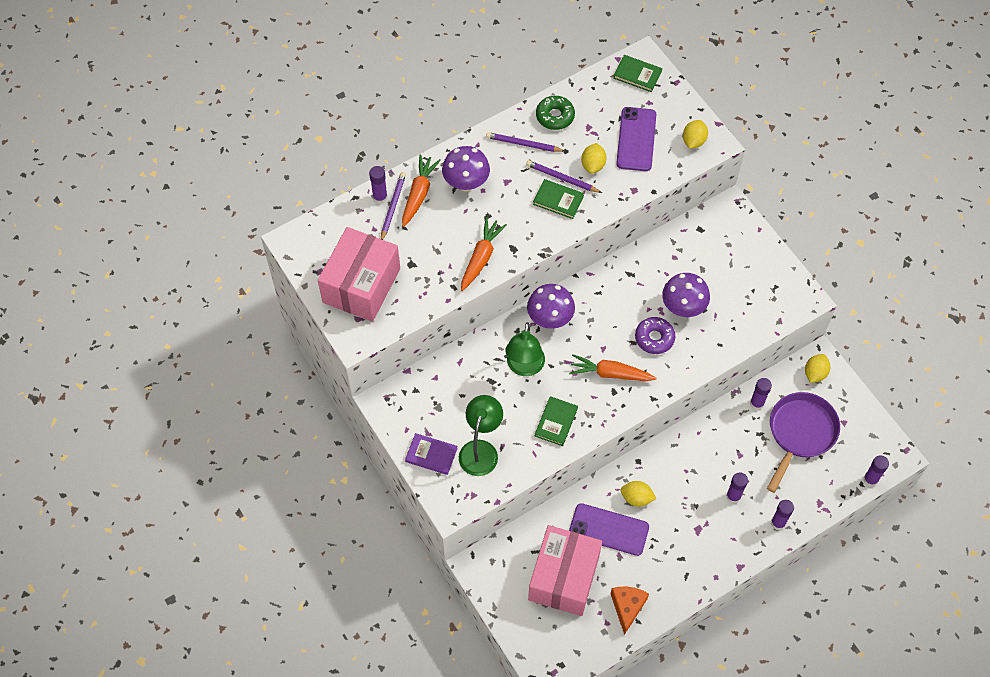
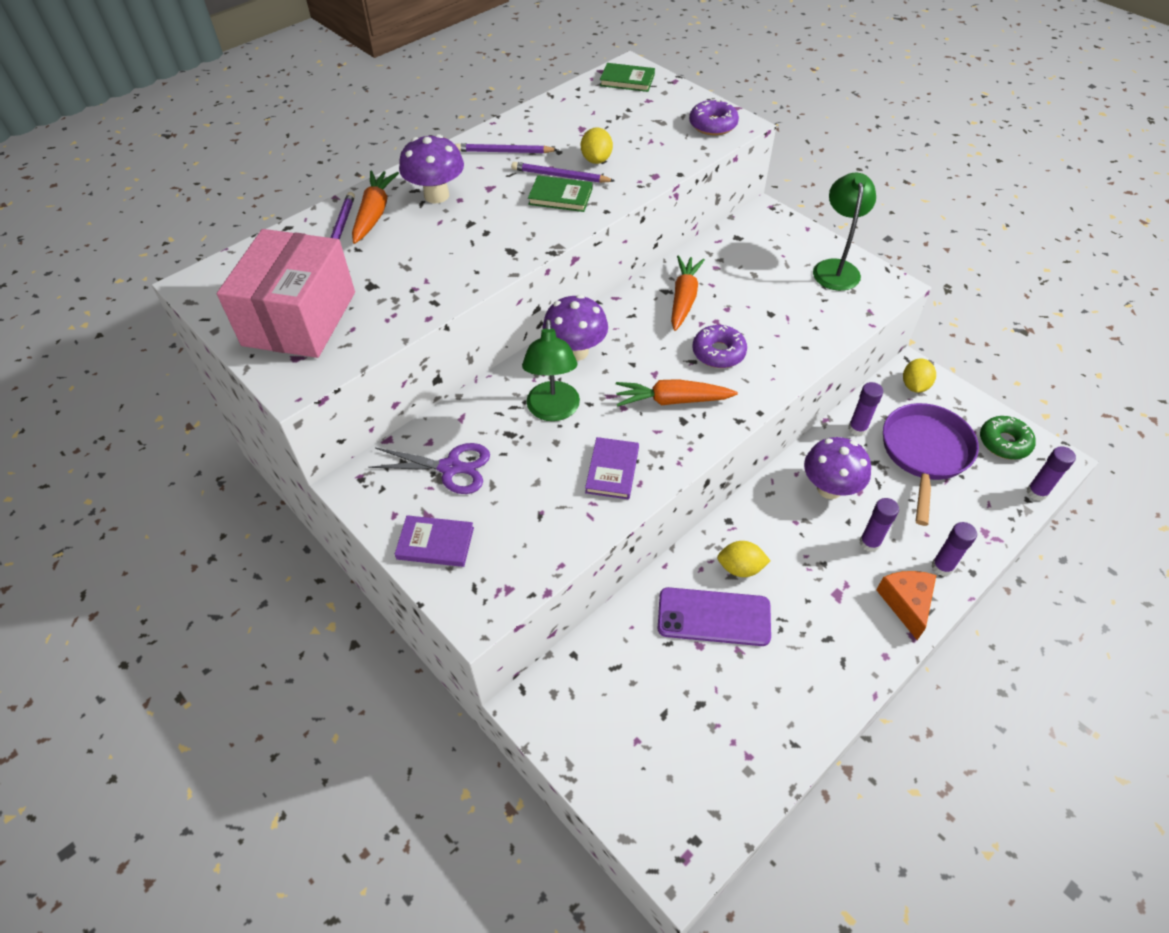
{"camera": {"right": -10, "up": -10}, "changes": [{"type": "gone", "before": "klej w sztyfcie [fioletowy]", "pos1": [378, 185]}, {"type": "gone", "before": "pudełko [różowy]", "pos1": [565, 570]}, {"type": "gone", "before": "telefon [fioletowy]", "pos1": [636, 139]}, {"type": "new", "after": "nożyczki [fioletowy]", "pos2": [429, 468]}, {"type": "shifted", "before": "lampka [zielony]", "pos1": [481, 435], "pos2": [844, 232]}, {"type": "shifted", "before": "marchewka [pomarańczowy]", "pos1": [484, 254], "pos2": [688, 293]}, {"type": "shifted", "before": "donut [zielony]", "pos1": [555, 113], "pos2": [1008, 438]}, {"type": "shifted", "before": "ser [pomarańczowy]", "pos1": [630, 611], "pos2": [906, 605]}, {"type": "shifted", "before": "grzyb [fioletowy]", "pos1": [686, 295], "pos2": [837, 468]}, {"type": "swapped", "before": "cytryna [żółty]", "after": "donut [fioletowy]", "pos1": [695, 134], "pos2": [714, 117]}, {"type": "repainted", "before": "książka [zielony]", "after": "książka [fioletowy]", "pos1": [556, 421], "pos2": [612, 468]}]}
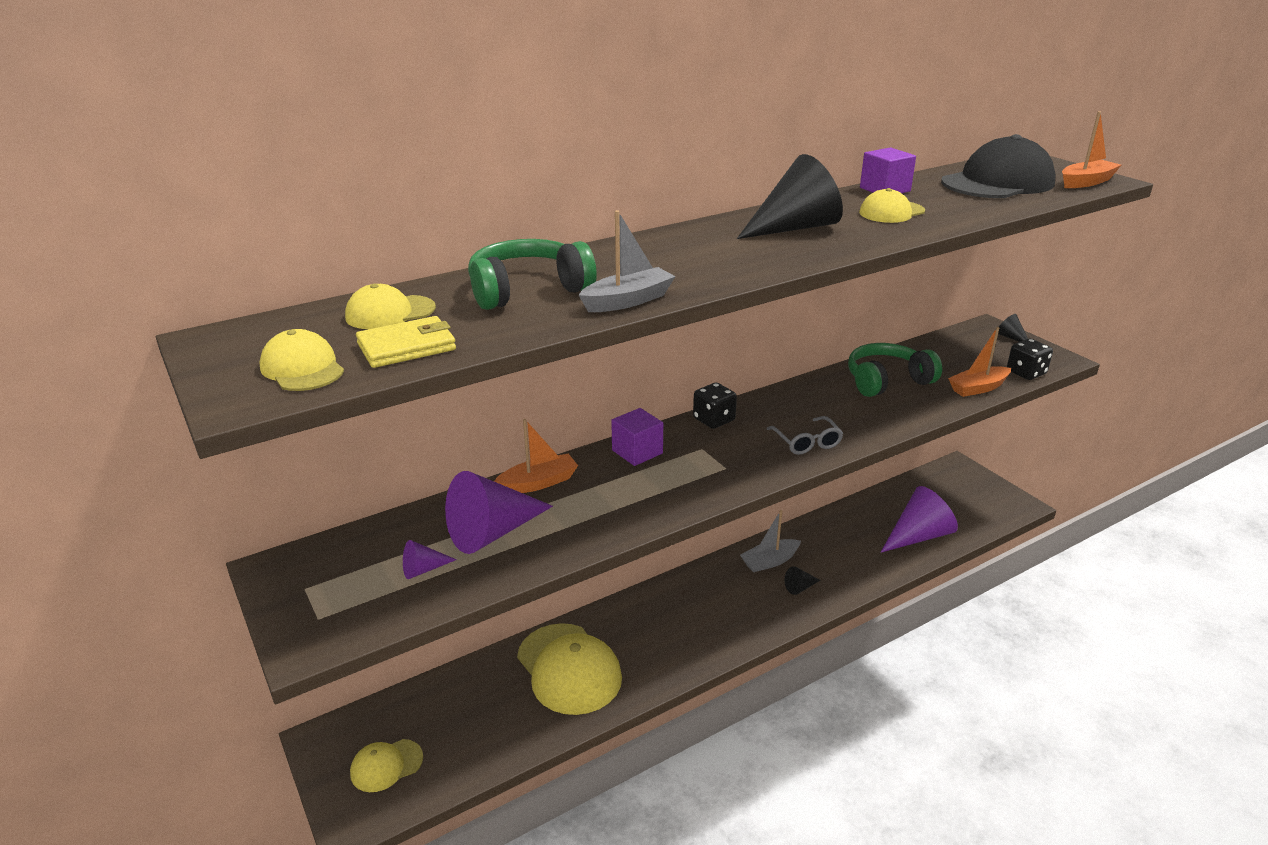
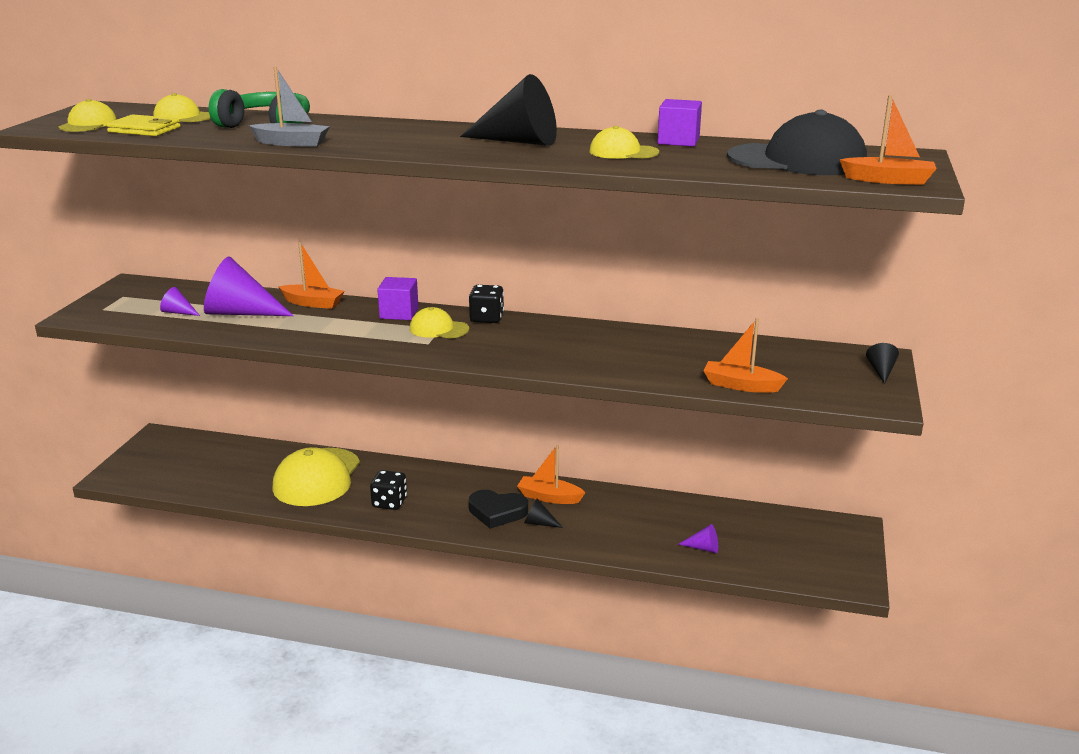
{"camera": {"right": 45, "up": -5}, "changes": [{"type": "gone", "before": "okulary [szary]", "pos1": [805, 435]}, {"type": "gone", "before": "słuchawki [zielony]", "pos1": [895, 370]}, {"type": "new", "after": "serce [czarny]", "pos2": [498, 509]}, {"type": "shifted", "before": "czapka [żółty]", "pos1": [386, 765], "pos2": [439, 322]}, {"type": "shifted", "before": "kostka do gry [czarny]", "pos1": [1030, 359], "pos2": [388, 490]}, {"type": "repainted", "before": "łódka [szary]", "after": "łódka [pomarańczowy]", "pos1": [770, 541], "pos2": [551, 474]}, {"type": "scaled", "before": "stożek [fioletowy]", "pos1": [919, 519], "pos2": [698, 538], "scale": 0.45}]}
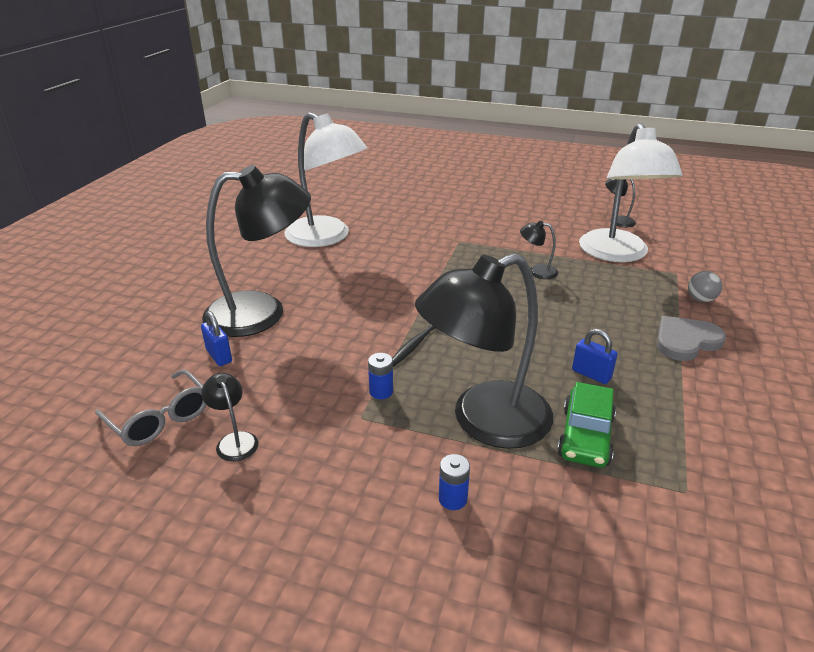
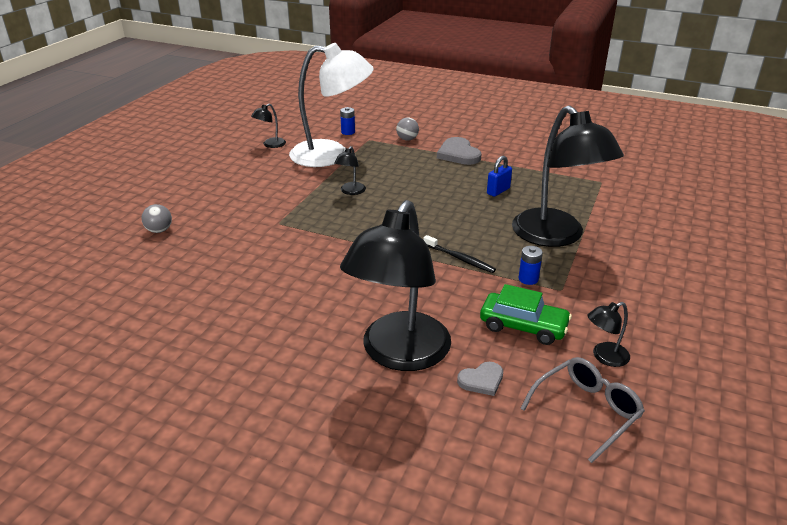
{"camera": {"right": -85, "up": 0}, "changes": [{"type": "gone", "before": "lampka [biały]", "pos1": [326, 179]}, {"type": "new", "after": "piłka [szary]", "pos2": [157, 218]}, {"type": "shifted", "before": "bateria [niebieski]", "pos1": [454, 482], "pos2": [347, 121]}, {"type": "shifted", "before": "samochód [zielony]", "pos1": [586, 425], "pos2": [526, 314]}, {"type": "swapped", "before": "kłódka [niebieski]", "after": "serce [szary]", "pos1": [216, 338], "pos2": [480, 379]}, {"type": "rotated", "before": "lampka [czarny]", "pos1": [256, 251], "pos2": [395, 285], "turn": -150}]}
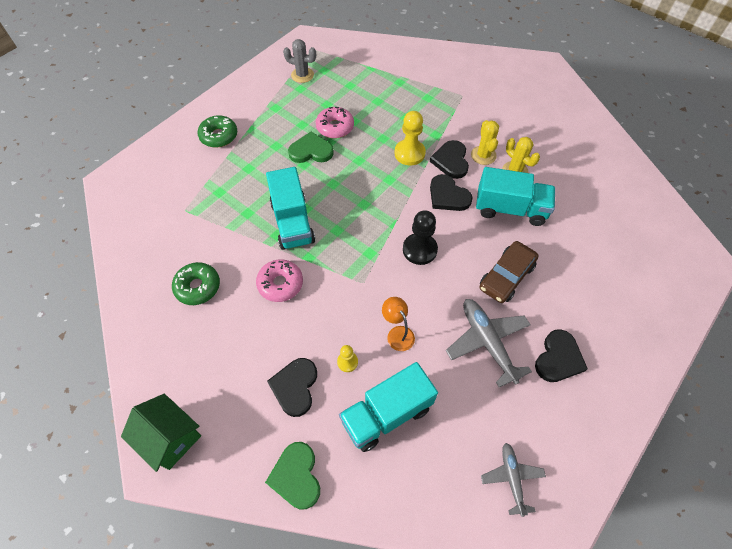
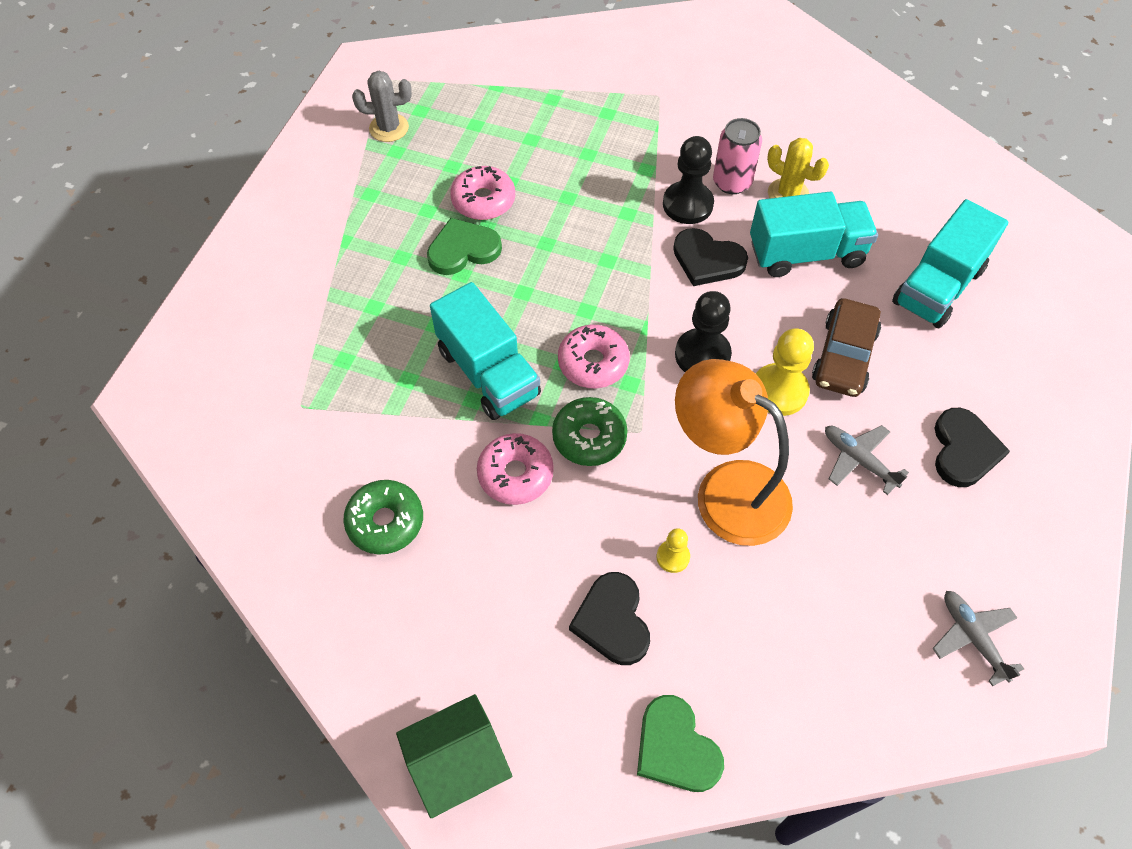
{"camera": {"right": -20, "up": 0}, "changes": [{"type": "new", "after": "donut [różowy]", "pos2": [594, 356]}, {"type": "shifted", "before": "donut [zielony]", "pos1": [217, 131], "pos2": [590, 431]}, {"type": "shifted", "before": "ciężarówka [turkusowy]", "pos1": [388, 407], "pos2": [950, 264]}, {"type": "shifted", "before": "pionek [żółty]", "pos1": [410, 138], "pos2": [785, 372]}, {"type": "swapped", "before": "serce [czarny]", "after": "pionek [czarny]", "pos1": [449, 159], "pos2": [688, 180]}, {"type": "swapped", "before": "kaktus [żółty]", "after": "puszka [różowy]", "pos1": [485, 142], "pos2": [737, 156]}, {"type": "rotated", "before": "domek [zielony]", "pos1": [161, 433], "pos2": [454, 756], "turn": -45}, {"type": "scaled", "before": "lampka [pomarańczowy]", "pos1": [398, 324], "pos2": [734, 452], "scale": 2.17}, {"type": "scaled", "before": "samolot [szary]", "pos1": [489, 343], "pos2": [867, 460], "scale": 0.62}]}
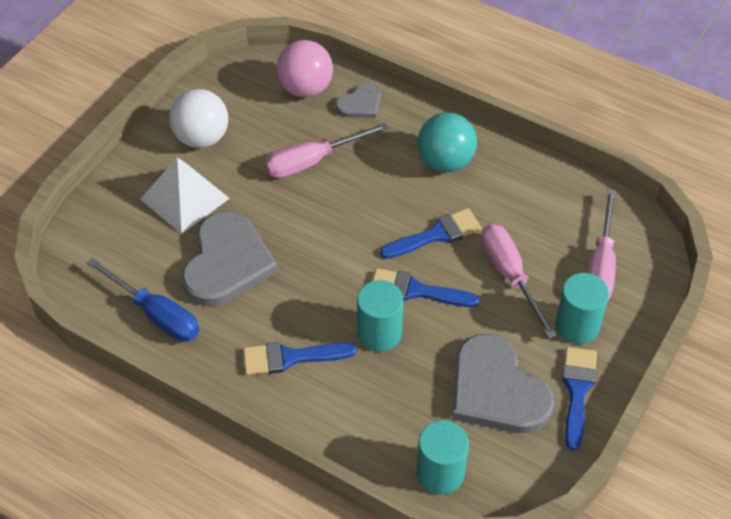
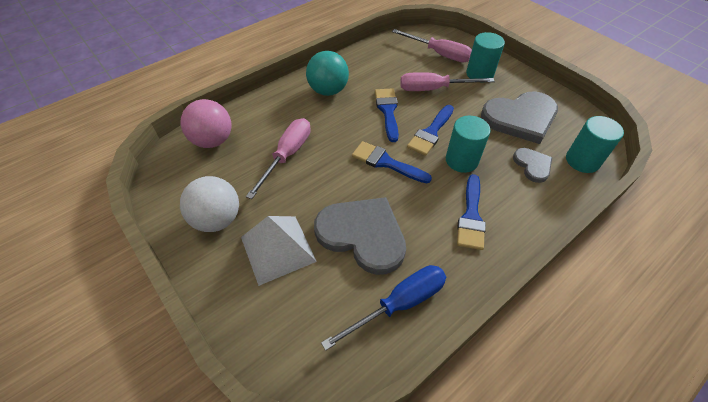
{"camera": {"right": -70, "up": 0}, "changes": [{"type": "shifted", "before": "serce [szary]", "pos1": [358, 100], "pos2": [532, 165]}, {"type": "shifted", "before": "pędzel [niebieski]", "pos1": [579, 399], "pos2": [392, 162]}, {"type": "rotated", "before": "śrubokręt [różowy]", "pos1": [327, 150], "pos2": [278, 158], "turn": -150}]}
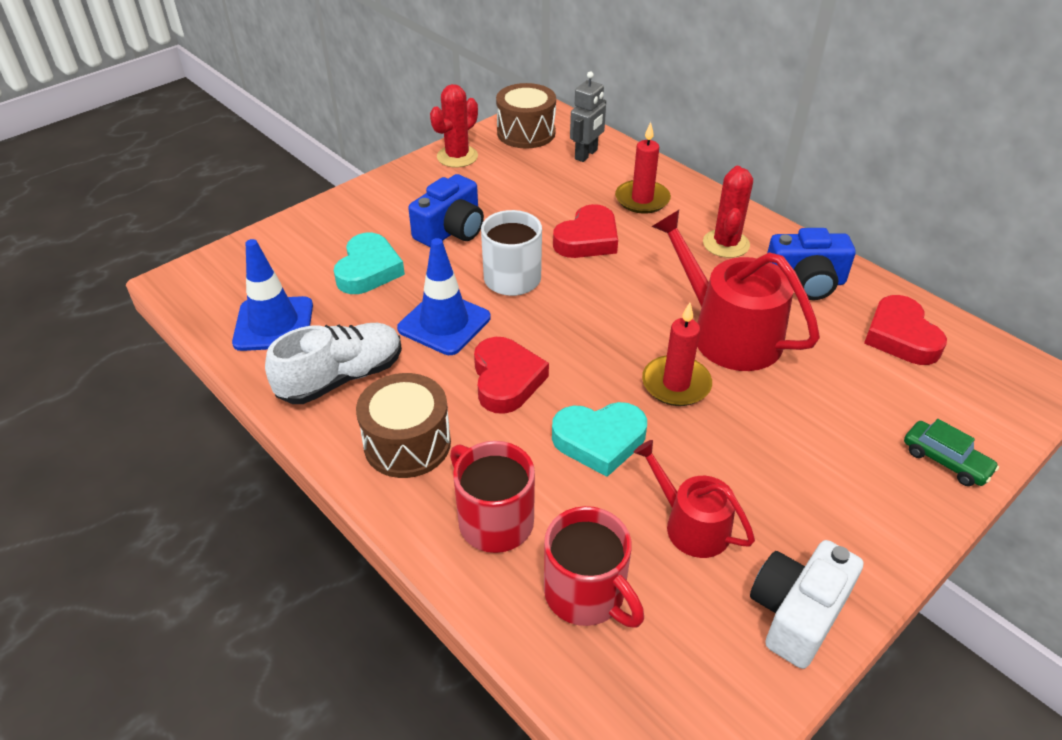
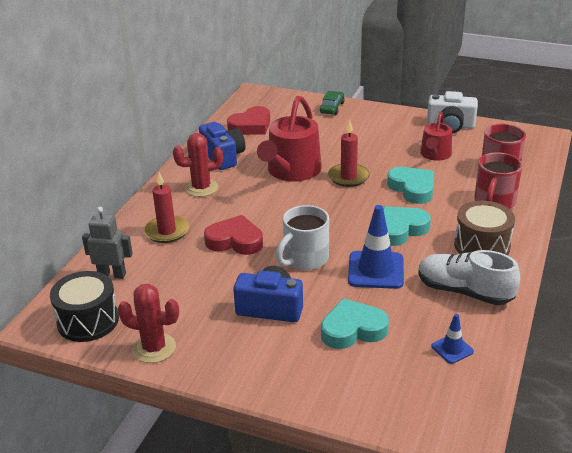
{"camera": {"right": -115, "up": -10}, "changes": [{"type": "repainted", "before": "serce [czerwony]", "after": "serce [turkusowy]", "pos1": [511, 375], "pos2": [407, 226]}, {"type": "repainted", "before": "bęben [brązowy]", "after": "bęben [czarny]", "pos1": [526, 116], "pos2": [84, 306]}, {"type": "scaled", "before": "pachołek [niebieski]", "pos1": [272, 295], "pos2": [452, 339], "scale": 0.52}]}
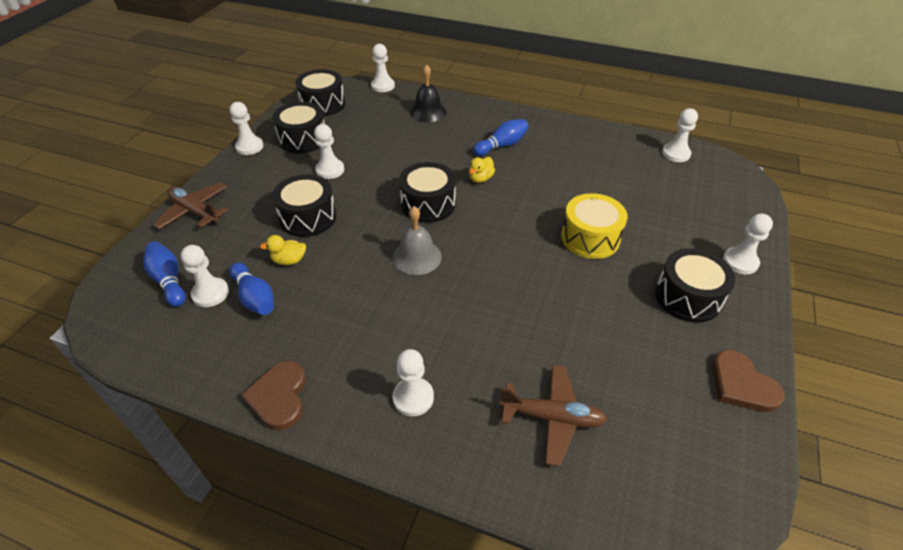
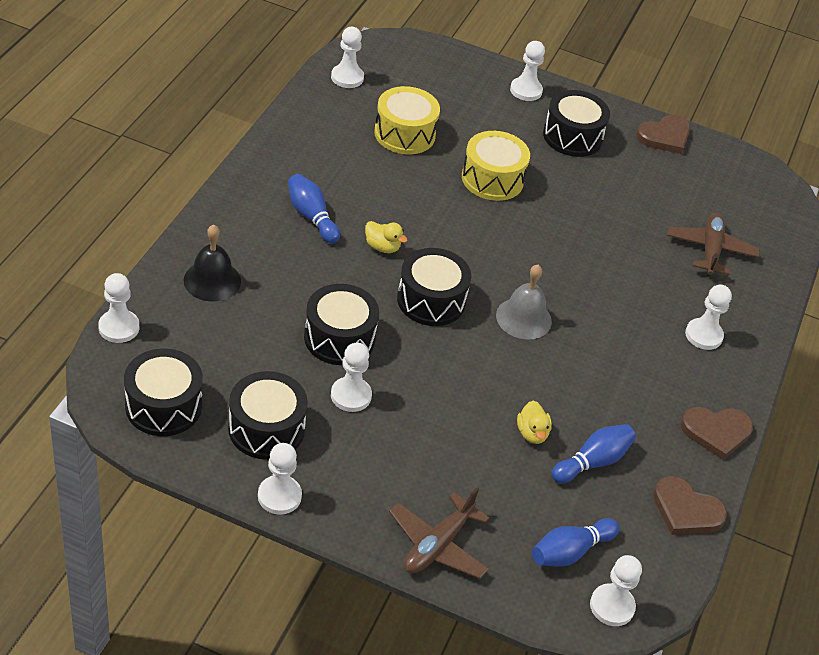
{"camera": {"right": -95, "up": 0}, "changes": [{"type": "new", "after": "bęben [żółty]", "pos2": [407, 120]}, {"type": "new", "after": "serce [brązowy]", "pos2": [690, 505]}, {"type": "shifted", "before": "pionek [biały]", "pos1": [205, 276], "pos2": [616, 590]}, {"type": "shifted", "before": "bęben [czarny]", "pos1": [304, 205], "pos2": [341, 324]}]}
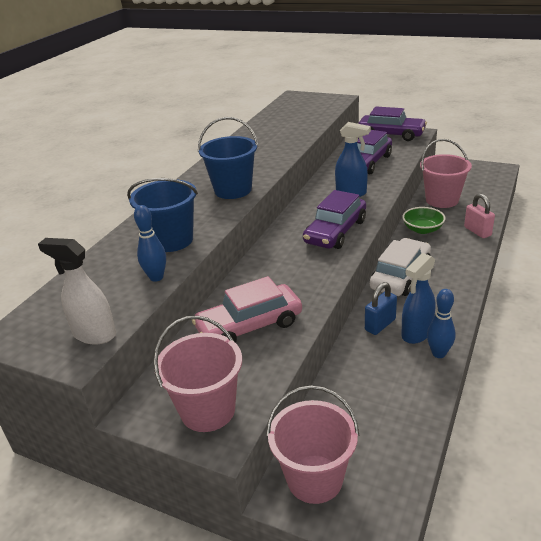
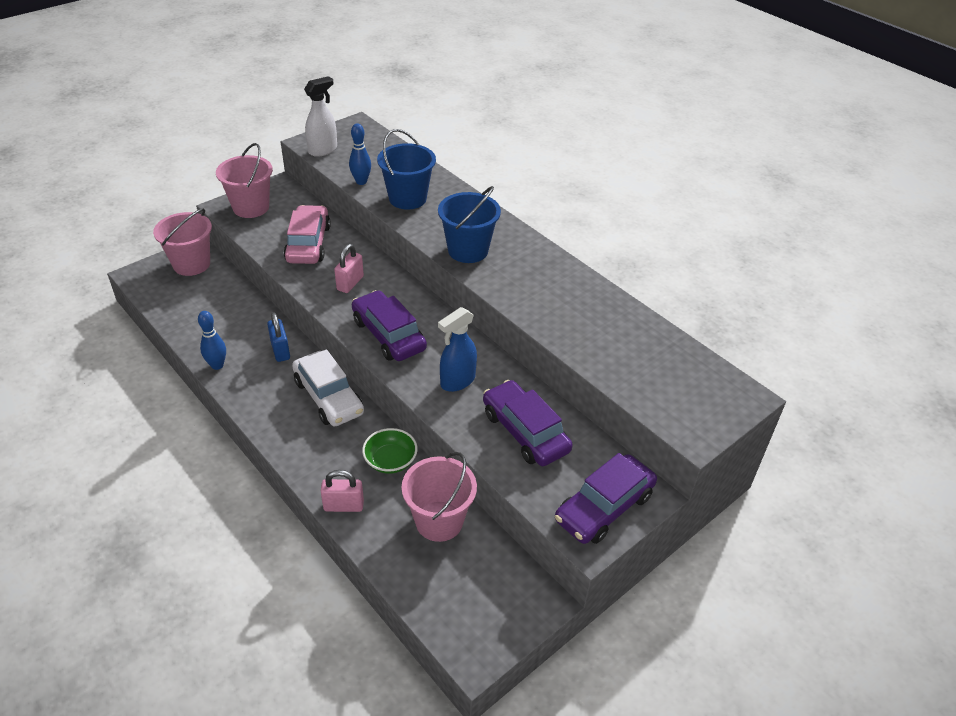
{"camera": {"right": 110, "up": 10}, "changes": [{"type": "gone", "before": "spryskiwacz [niebieski]", "pos1": [418, 298]}, {"type": "new", "after": "kłódka [różowy]", "pos2": [349, 268]}]}
